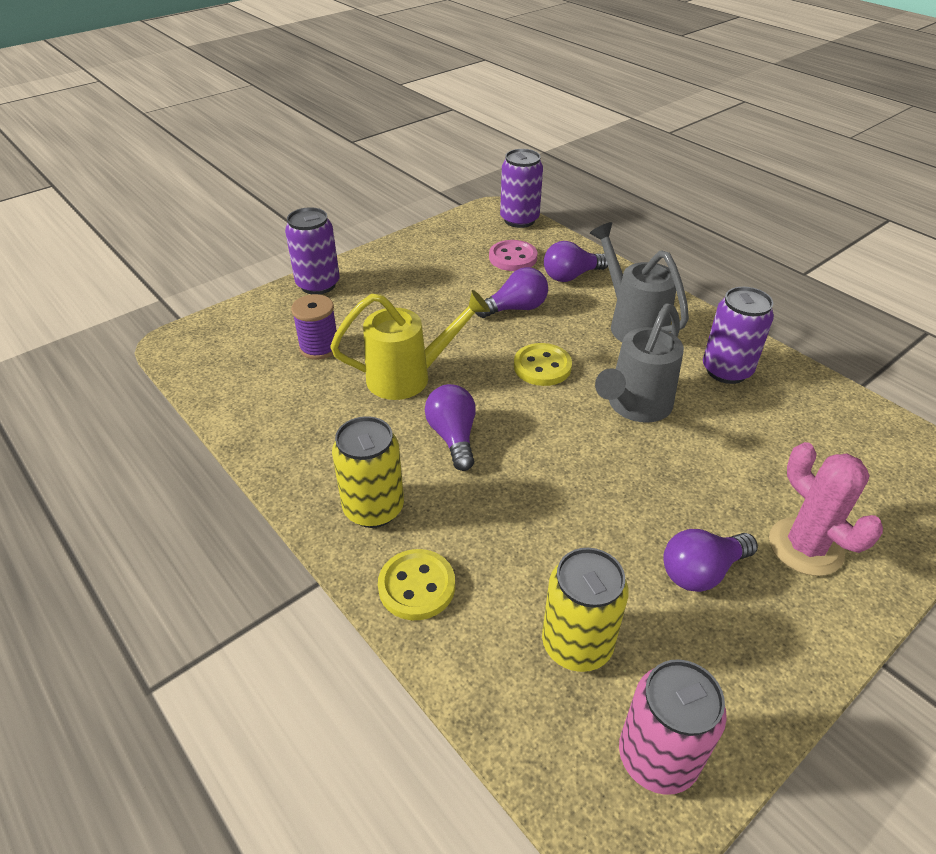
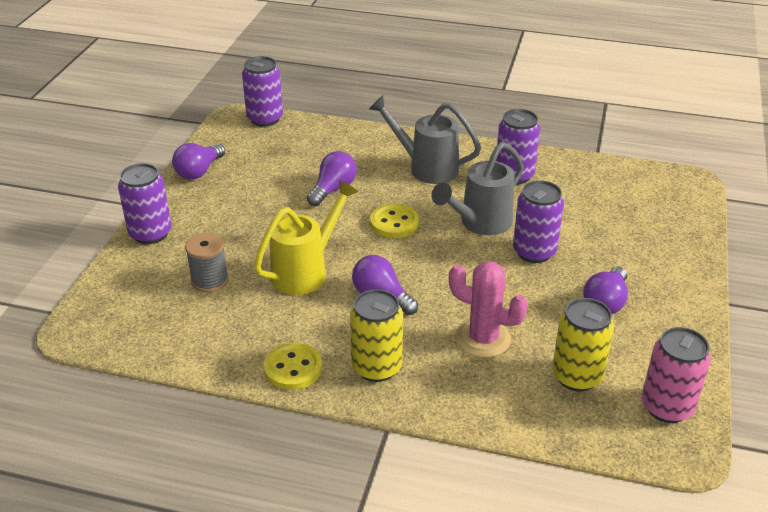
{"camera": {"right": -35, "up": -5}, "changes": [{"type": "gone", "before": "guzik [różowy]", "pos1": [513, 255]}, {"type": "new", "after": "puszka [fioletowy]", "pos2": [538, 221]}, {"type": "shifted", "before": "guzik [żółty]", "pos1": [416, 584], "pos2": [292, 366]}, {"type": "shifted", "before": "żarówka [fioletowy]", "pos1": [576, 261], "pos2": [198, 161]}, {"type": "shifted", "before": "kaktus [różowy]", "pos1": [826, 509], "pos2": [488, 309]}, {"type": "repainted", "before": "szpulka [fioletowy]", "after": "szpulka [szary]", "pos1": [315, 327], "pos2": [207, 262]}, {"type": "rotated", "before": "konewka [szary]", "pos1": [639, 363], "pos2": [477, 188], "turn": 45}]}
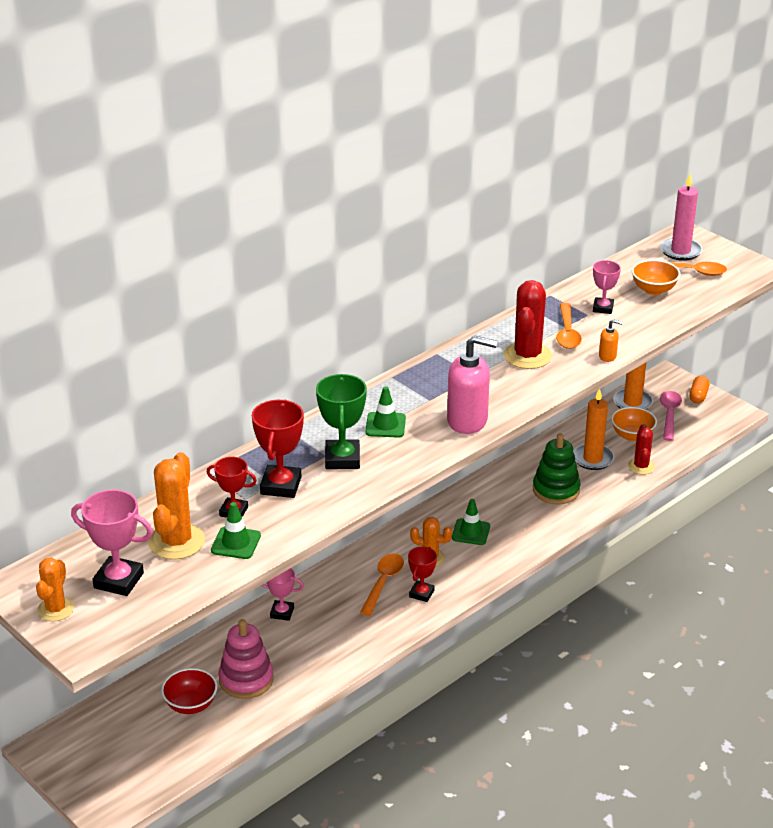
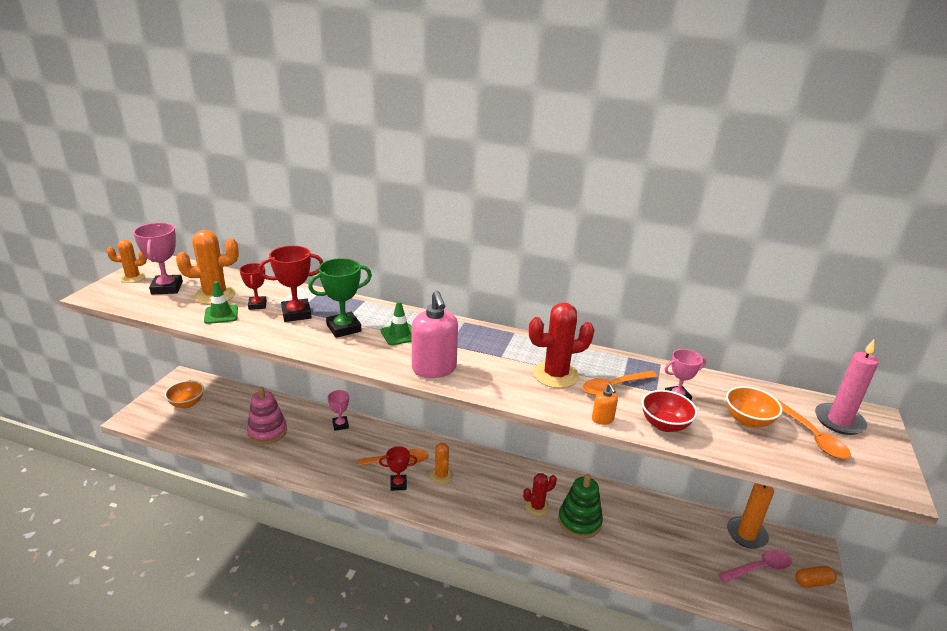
{"camera": {"right": 60, "up": -5}, "changes": [{"type": "gone", "before": "pachołek [zielony]", "pos1": [471, 522]}, {"type": "gone", "before": "świeca [pomarańczowy]", "pos1": [593, 429]}, {"type": "shifted", "before": "miska [czerwony]", "pos1": [189, 691], "pos2": [669, 411]}, {"type": "shifted", "before": "miska [pomarańczowy]", "pos1": [634, 424], "pos2": [184, 394]}, {"type": "shifted", "before": "kaktus [czerwony]", "pos1": [641, 449], "pos2": [540, 494]}]}
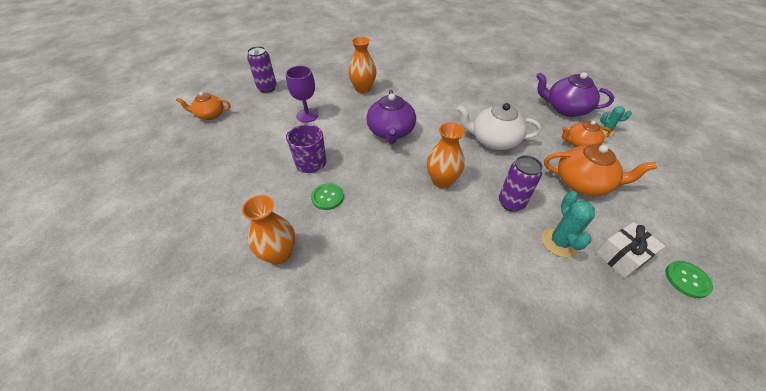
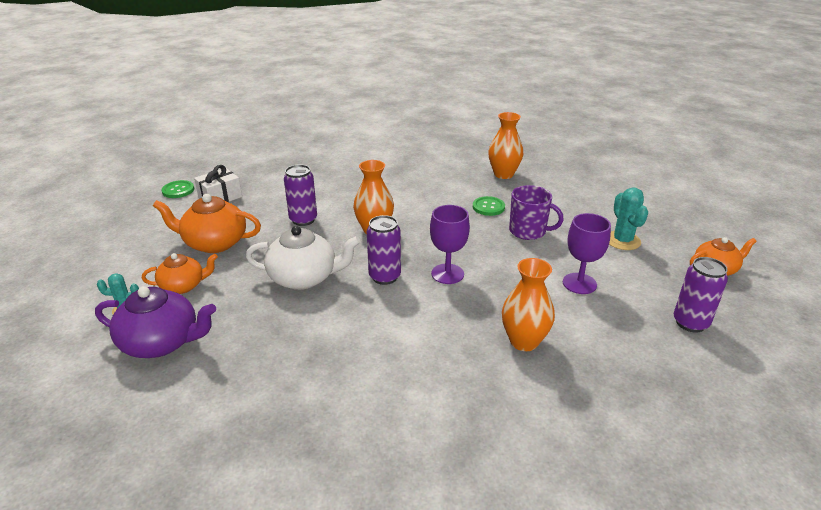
{"camera": {"right": 170, "up": -15}, "changes": [{"type": "new", "after": "puszka [fioletowy]", "pos2": [384, 250]}, {"type": "shifted", "before": "kaktus [turkusowy]", "pos1": [568, 224], "pos2": [628, 218]}, {"type": "swapped", "before": "imbryk [fioletowy]", "after": "kielich [fioletowy]", "pos1": [391, 117], "pos2": [450, 244]}]}
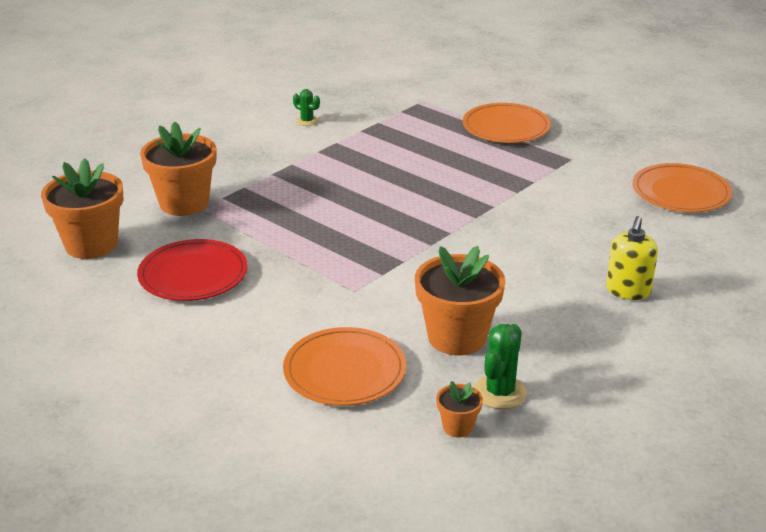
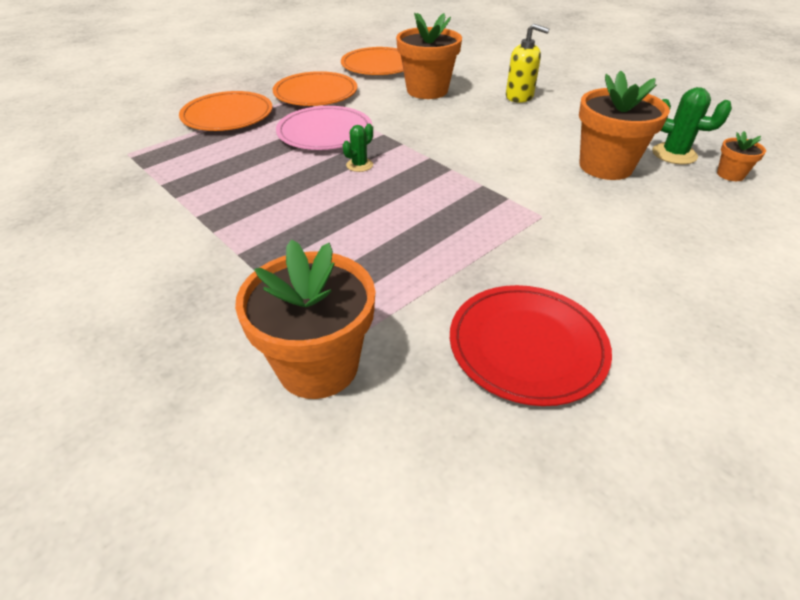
{"camera": {"right": -85, "up": 10}, "changes": [{"type": "new", "after": "talerz [różowy]", "pos2": [324, 128]}, {"type": "shifted", "before": "doniczka [pomarańczowy]", "pos1": [82, 208], "pos2": [429, 56]}, {"type": "shifted", "before": "talerz [pomarańczowy]", "pos1": [344, 366], "pos2": [315, 88]}, {"type": "shifted", "before": "kaktus [zielony]", "pos1": [306, 107], "pos2": [358, 148]}]}
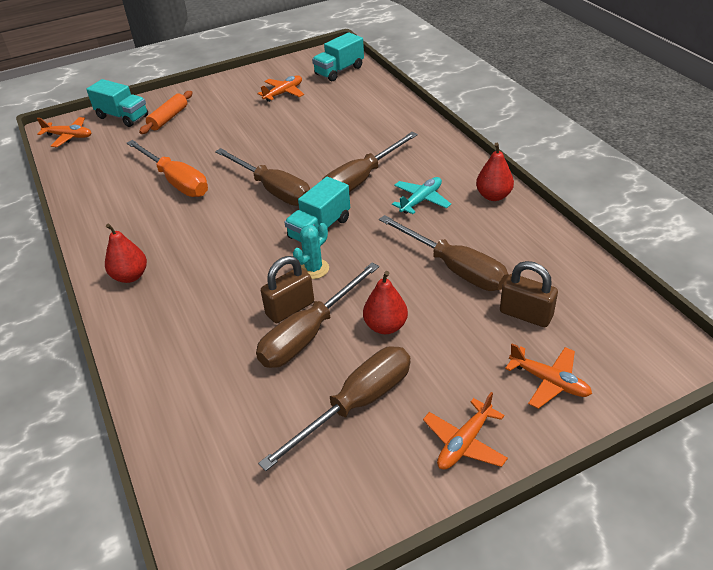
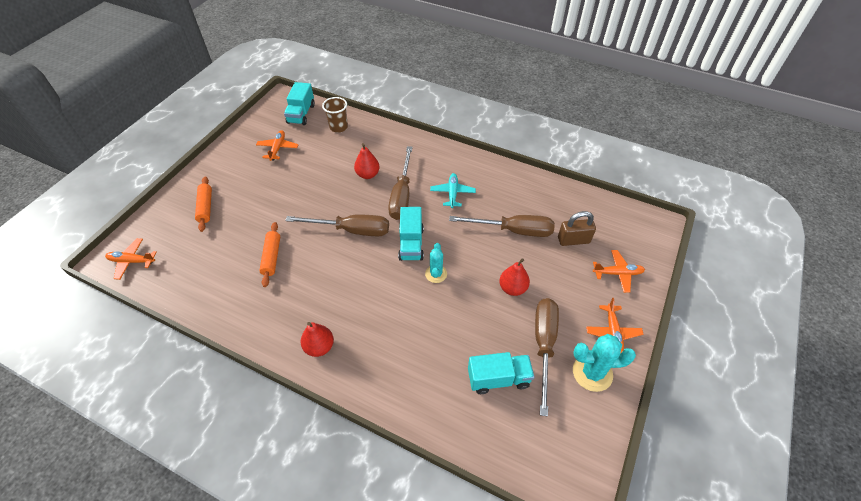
{"camera": {"right": -40, "up": 10}, "changes": [{"type": "gone", "before": "śrubokręt [brązowy]", "pos1": [317, 315]}, {"type": "gone", "before": "kłódka [brązowy]", "pos1": [287, 289]}, {"type": "new", "after": "szklanka [brązowy]", "pos2": [335, 115]}, {"type": "new", "after": "kaktus [turkusowy]", "pos2": [604, 363]}, {"type": "shifted", "before": "ciężarówka [turkusowy]", "pos1": [117, 103], "pos2": [501, 373]}, {"type": "shifted", "before": "gruszka [czerwony]", "pos1": [495, 172], "pos2": [367, 161]}, {"type": "swapped", "before": "śrubokręt [pomarańczowy]", "after": "wałek do ciasta [pomarańczowy]", "pos1": [167, 168], "pos2": [269, 254]}, {"type": "rotated", "before": "samolot [pomarańczowy]", "pos1": [64, 132], "pos2": [131, 259], "turn": -150}]}
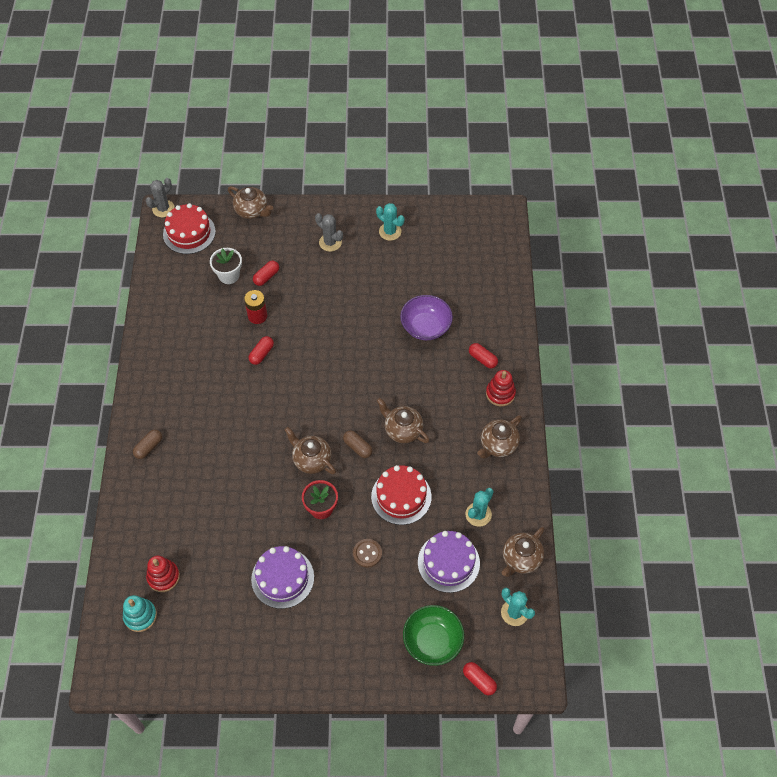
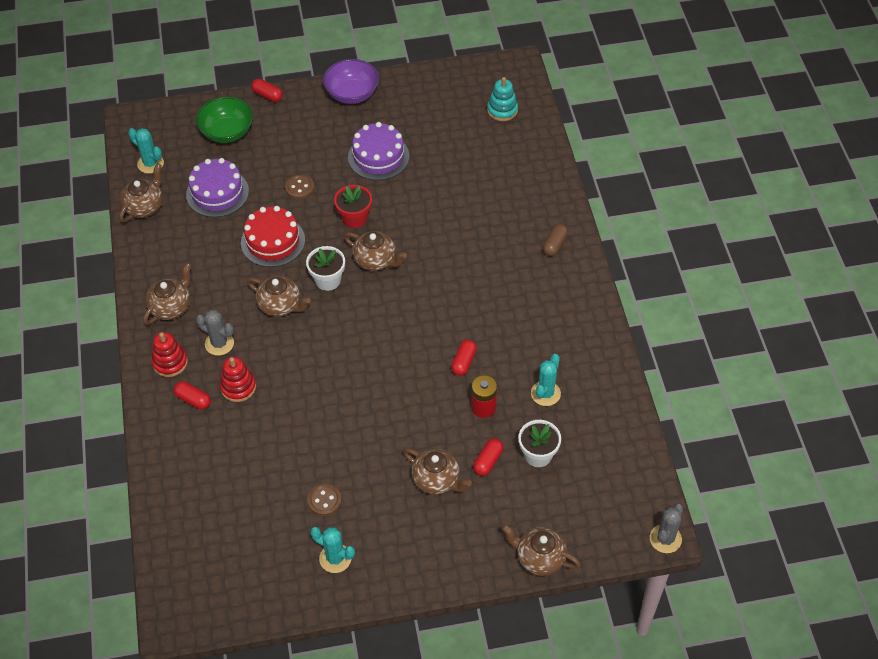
{"camera": {"right": 170, "up": -5}, "changes": [{"type": "gone", "before": "tort [czerwony]", "pos1": [189, 228]}, {"type": "new", "after": "guzik [brązowy]", "pos2": [324, 500]}, {"type": "new", "after": "imbryk [brązowy]", "pos2": [437, 471]}, {"type": "shifted", "before": "zabawka nakładanka [czerwony]", "pos1": [163, 574], "pos2": [238, 379]}, {"type": "shifted", "before": "kaktus [szary]", "pos1": [329, 232], "pos2": [215, 333]}, {"type": "shifted", "before": "miska [fioletowy]", "pos1": [426, 317], "pos2": [351, 81]}, {"type": "shifted", "before": "kapsułka [czerwony]", "pos1": [480, 678], "pos2": [267, 90]}, {"type": "shifted", "before": "kaktus [turkusowy]", "pos1": [479, 507], "pos2": [546, 380]}, {"type": "swapped", "before": "kapsułka [brązowy]", "after": "doniczka [biały]", "pos1": [357, 444], "pos2": [325, 268]}]}
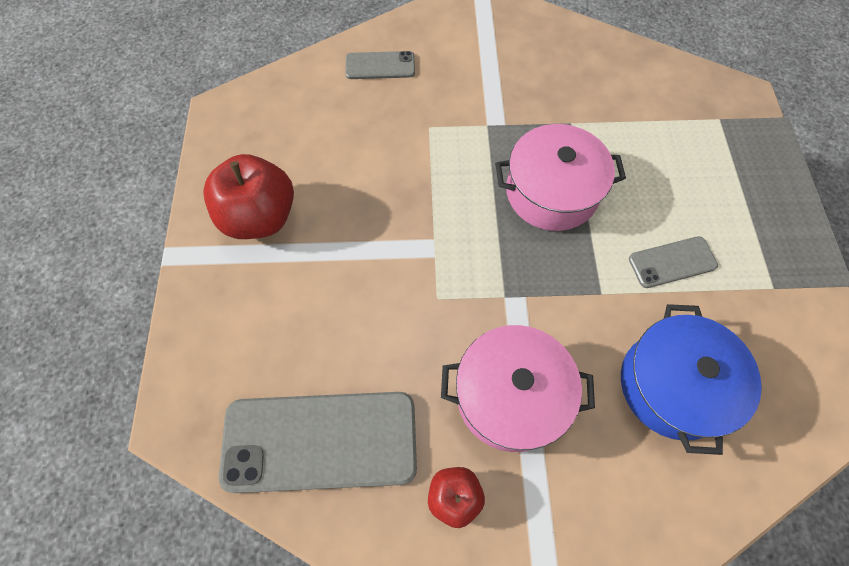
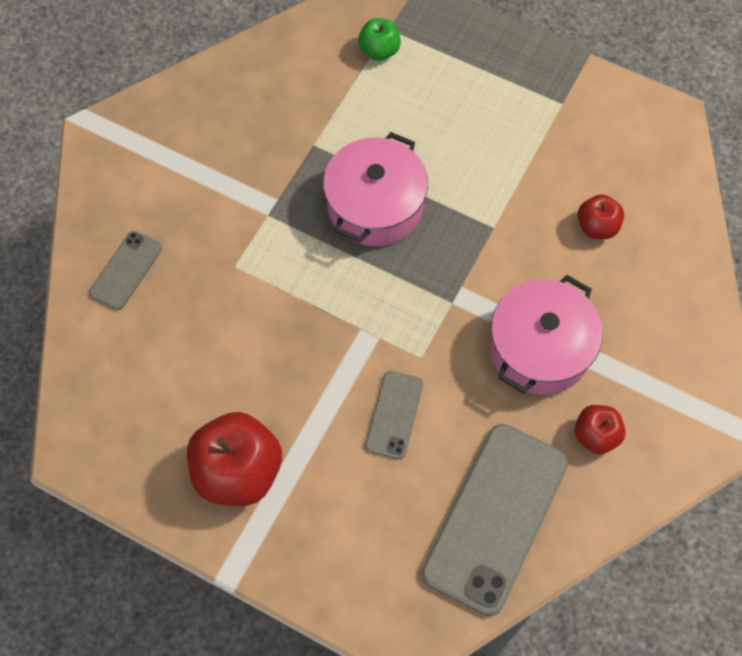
{"camera": {"right": -60, "up": 0}, "changes": [{"type": "new", "after": "jabłko [zielony]", "pos2": [379, 39]}, {"type": "shifted", "before": "telefon [szary]", "pos1": [673, 262], "pos2": [394, 415]}, {"type": "swapped", "before": "garnek [niebieski]", "after": "jabłko [czerwony]", "pos1": [691, 379], "pos2": [600, 216]}]}
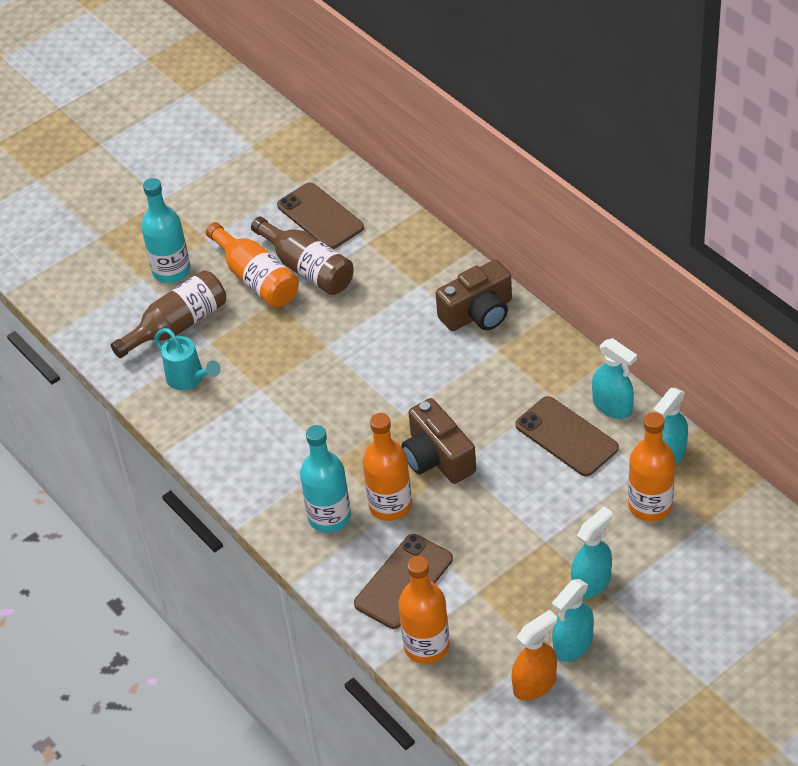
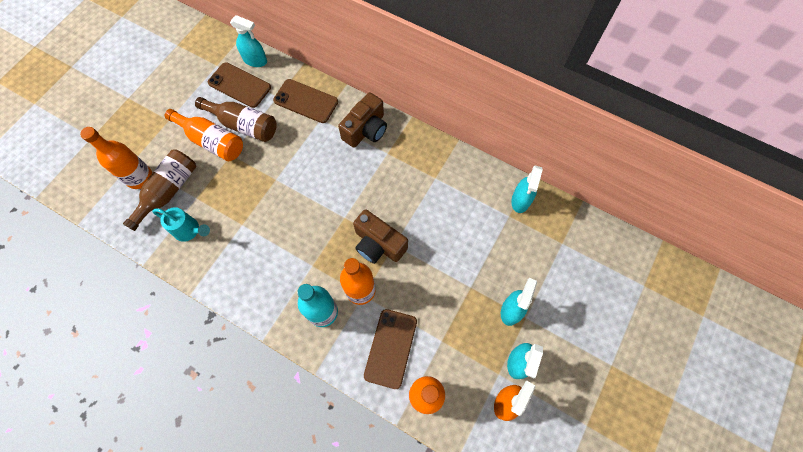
{"camera": {"right": -25, "up": 20}, "changes": [{"type": "gone", "before": "butelka [turkusowy]", "pos1": [165, 230]}, {"type": "shifted", "before": "telefon [brązowy]", "pos1": [567, 436], "pos2": [305, 101]}, {"type": "shifted", "before": "spryskiwacz [turkusowy]", "pos1": [614, 378], "pos2": [248, 41]}, {"type": "shifted", "before": "butelka [pomarańczowy]", "pos1": [651, 467], "pos2": [116, 158]}]}
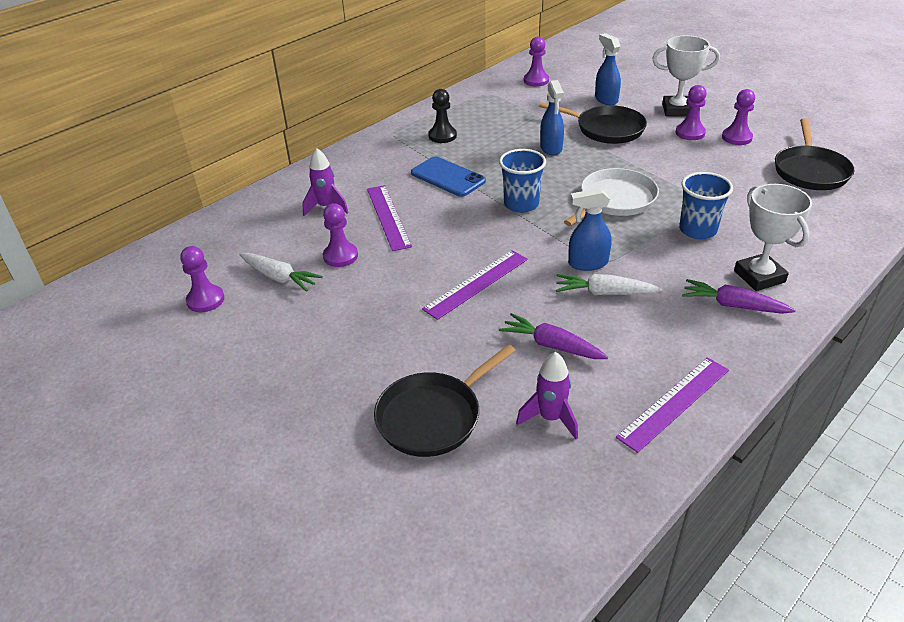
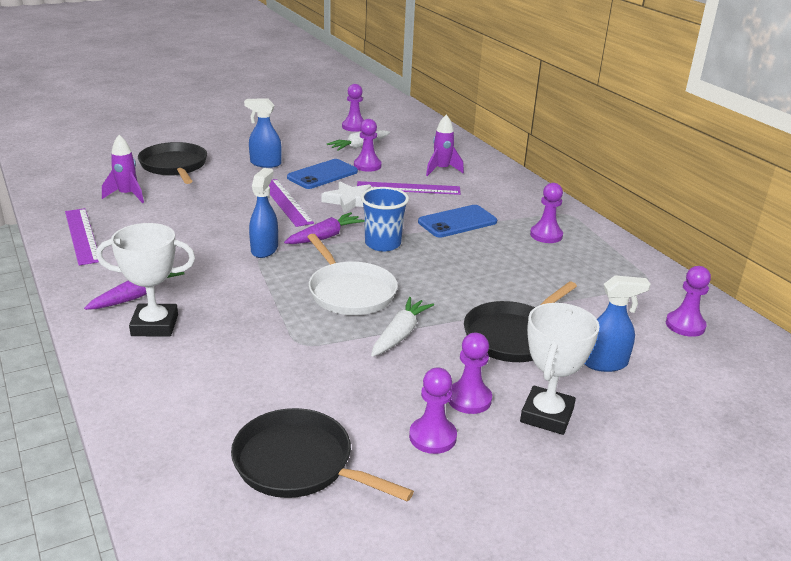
{"camera": {"right": 105, "up": -10}, "changes": [{"type": "gone", "before": "szklanka [niebieski]", "pos1": [706, 205]}, {"type": "new", "after": "telefon [niebieski]", "pos2": [322, 174]}, {"type": "new", "after": "gwiazda [biały]", "pos2": [346, 197]}, {"type": "shifted", "before": "marchewka [fioletowy]", "pos1": [553, 336], "pos2": [324, 228]}, {"type": "shifted", "before": "spryskiwacz [niebieski]", "pos1": [552, 118], "pos2": [263, 133]}, {"type": "shifted", "before": "marchewka [biały]", "pos1": [609, 284], "pos2": [402, 327]}, {"type": "repainted", "before": "pionek [czarny]", "after": "pionek [fioletowy]", "pos1": [442, 116], "pos2": [546, 213]}]}
